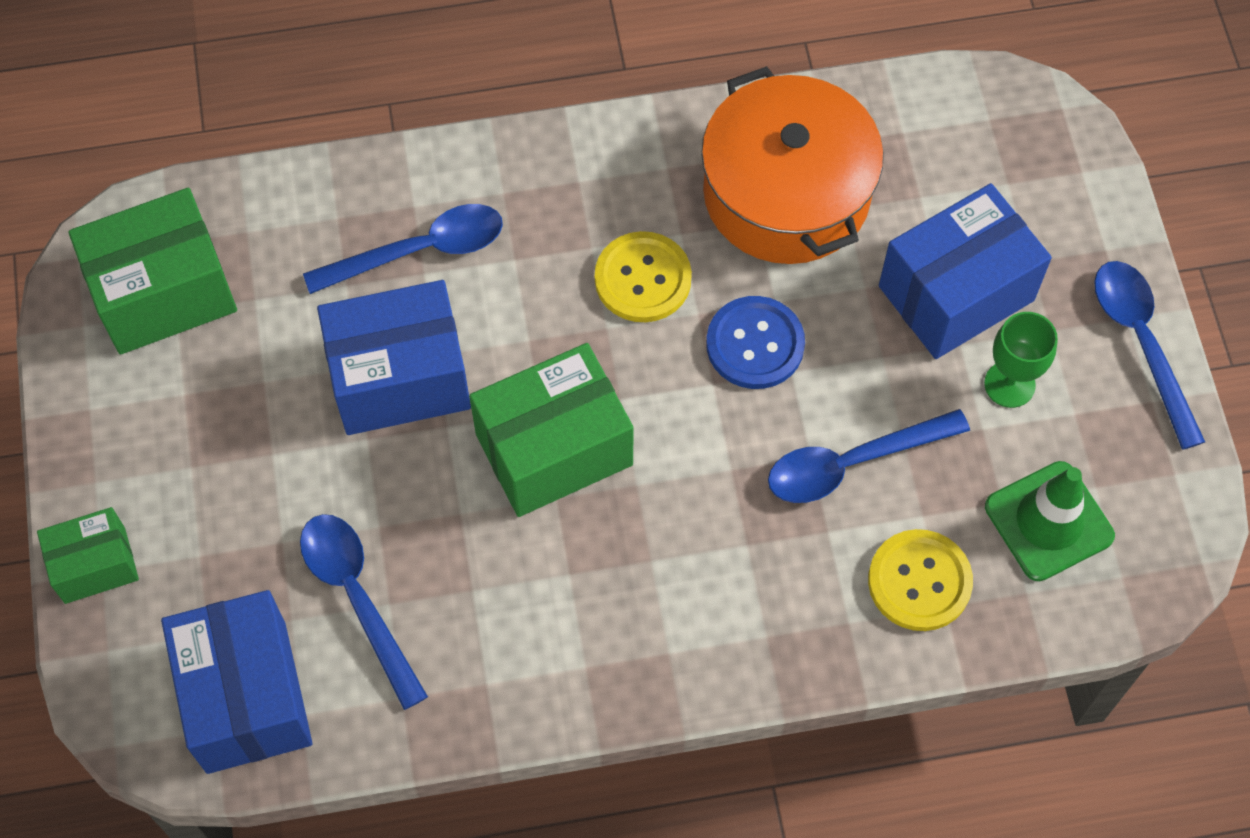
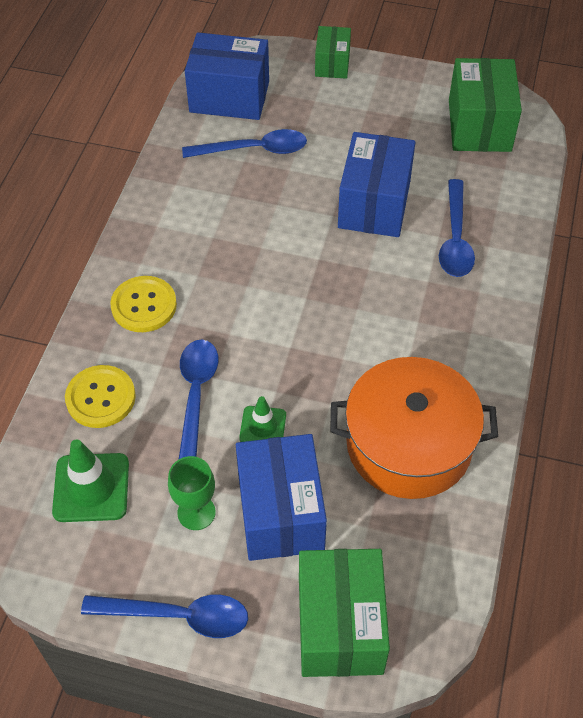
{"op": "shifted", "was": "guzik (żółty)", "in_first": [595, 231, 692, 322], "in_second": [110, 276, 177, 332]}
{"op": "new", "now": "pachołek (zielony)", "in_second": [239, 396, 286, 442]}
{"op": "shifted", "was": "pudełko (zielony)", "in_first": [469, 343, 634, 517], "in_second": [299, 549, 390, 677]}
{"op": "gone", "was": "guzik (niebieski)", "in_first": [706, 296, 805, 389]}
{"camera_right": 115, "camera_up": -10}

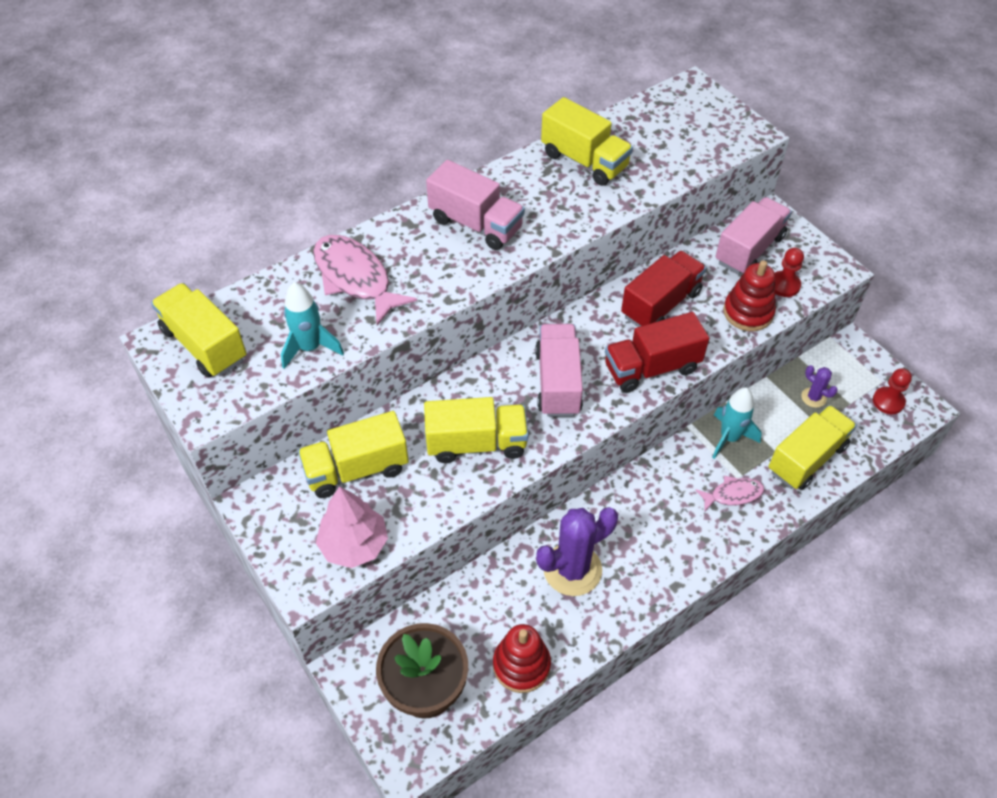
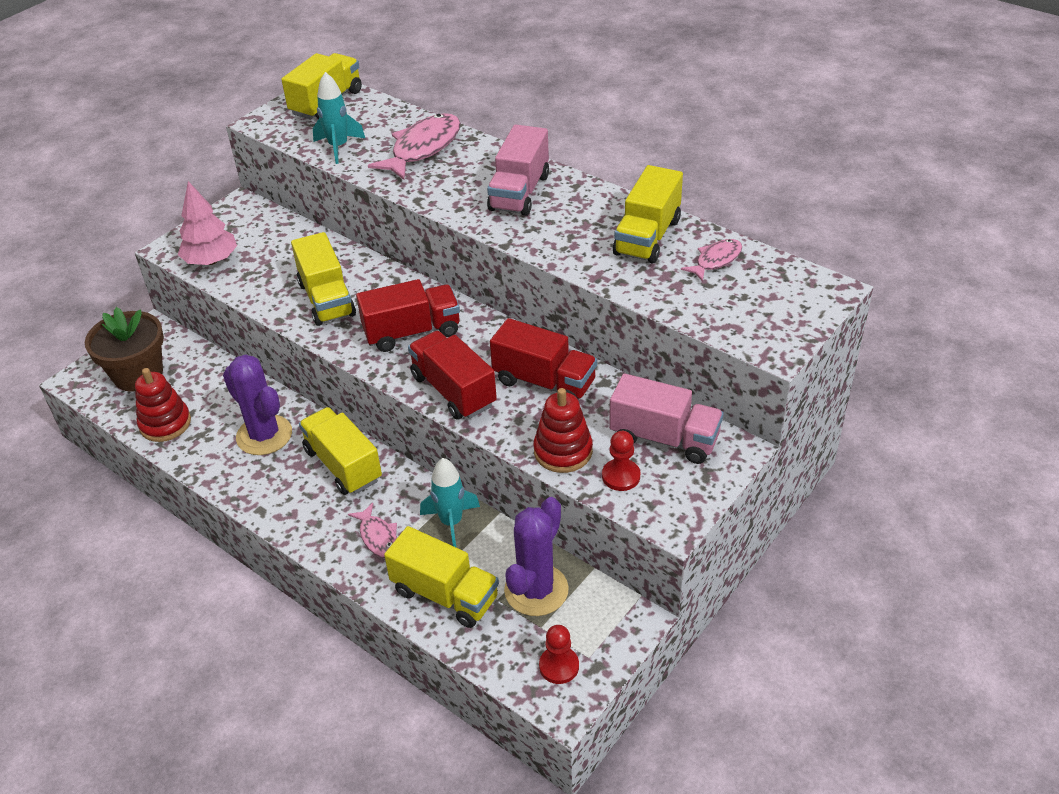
{"op": "shifted", "was": "ciężarówka (żółty)", "in_first": [298, 411, 409, 498], "in_second": [299, 407, 382, 495]}
{"op": "repainted", "was": "ciężarówka (różowy)", "now": "ciężarówka (czerwony)", "in_first": [535, 324, 583, 417], "in_second": [356, 279, 460, 352]}
{"op": "scaled", "was": "kaktus (fioletowy)", "in_first": [801, 365, 838, 408], "in_second": [504, 497, 569, 616], "ratio": 2.11}
{"op": "new", "now": "ryba (różowy)", "in_second": [681, 239, 742, 282]}
{"camera_right": 75, "camera_up": -10}

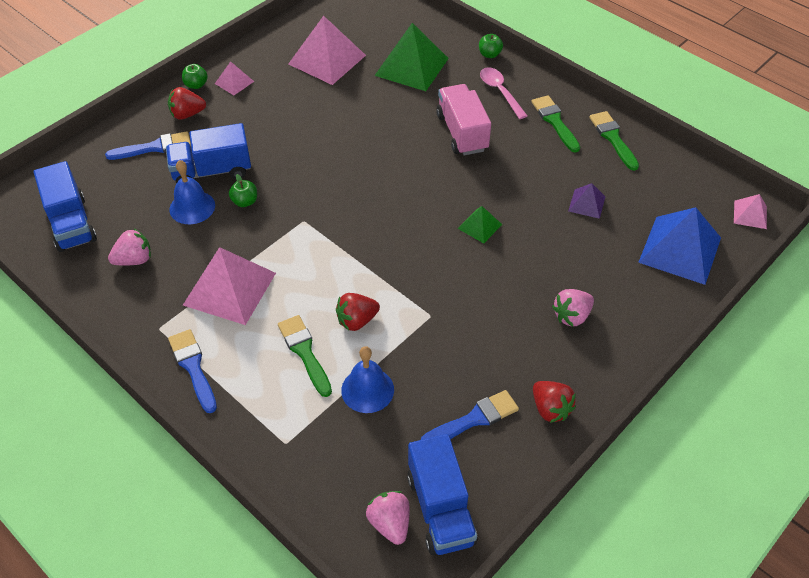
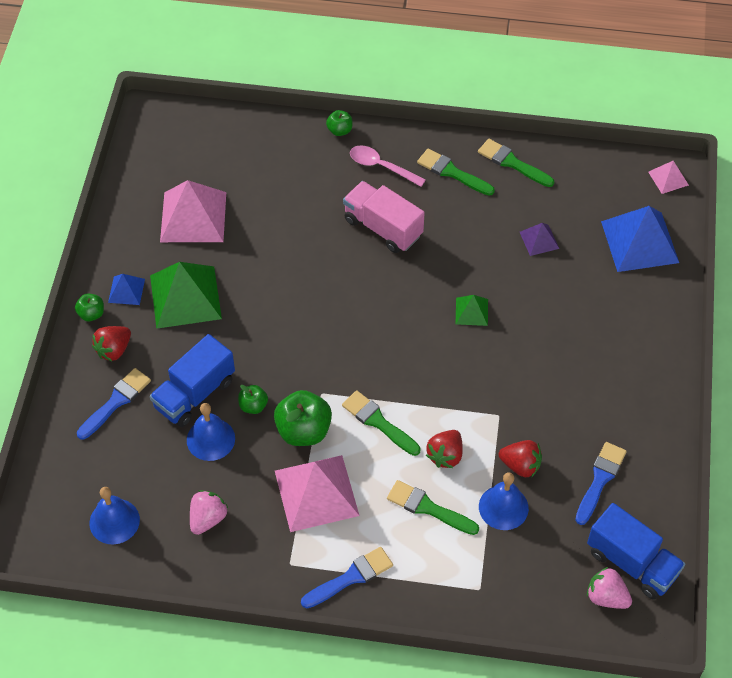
{"op": "swapped", "was": "ciężarówka (niebieski)", "now": "dzwonek (niebieski)", "in_first": [33, 161, 97, 252], "in_second": [89, 487, 140, 544]}
{"op": "repainted", "was": "piramida (różowy)", "now": "piramida (niebieski)", "in_first": [215, 61, 254, 95], "in_second": [108, 274, 145, 305]}
{"op": "shifted", "was": "piramida (zielony)", "in_first": [374, 23, 449, 91], "in_second": [150, 262, 222, 329]}
{"op": "new", "now": "jabłko (zielony)", "in_second": [274, 390, 332, 446]}
{"op": "rotated", "was": "pędzel (niebieski)", "in_first": [168, 329, 217, 413], "in_second": [301, 547, 393, 608], "clockwise": 120}
{"op": "new", "now": "pędzel (zielony)", "in_second": [342, 390, 420, 456]}
{"op": "shifted", "was": "truskawka (czerwony)", "in_first": [533, 381, 576, 423], "in_second": [499, 440, 542, 478]}
{"op": "gone", "was": "truskawka (różowy)", "in_first": [552, 289, 594, 327]}
{"camera_right": -35, "camera_up": 5}

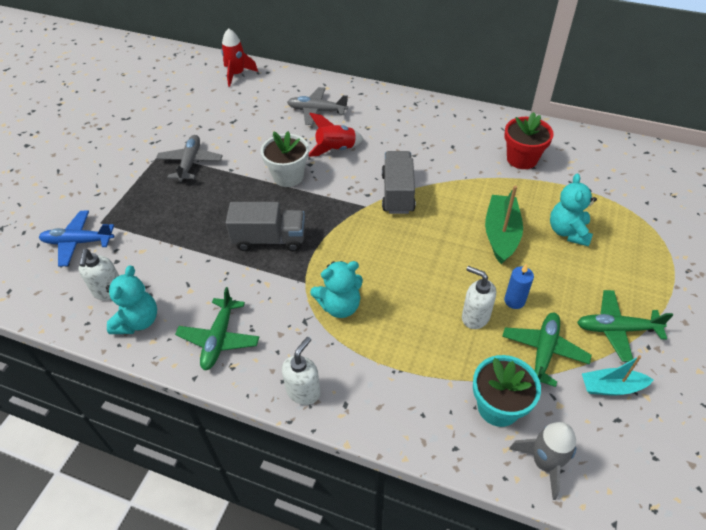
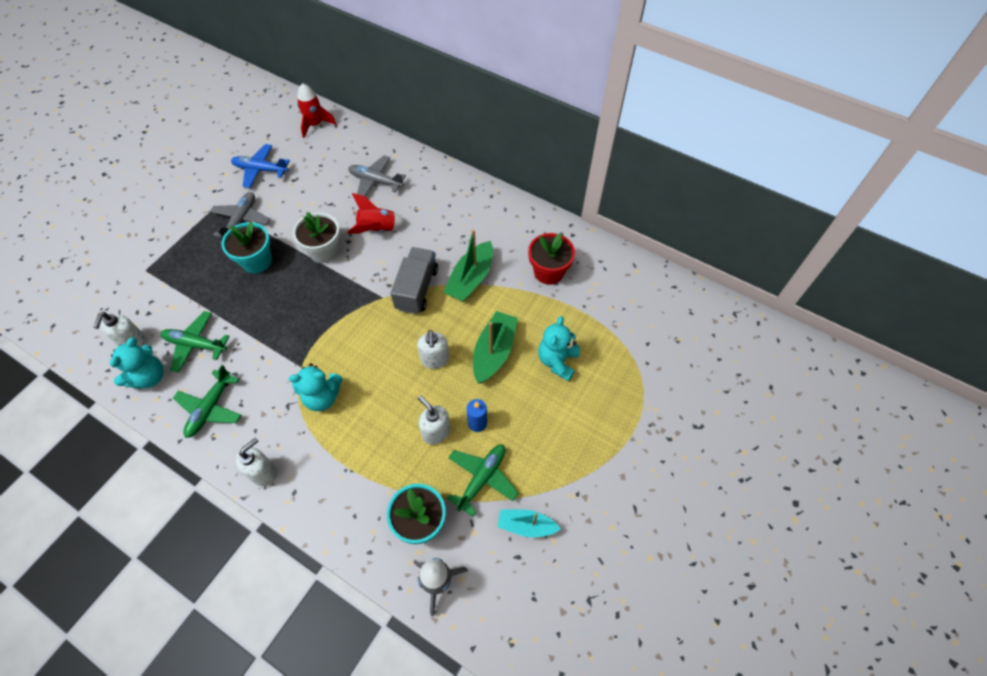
{"op": "shifted", "was": "samolot (zielony)", "in_first": [577, 290, 673, 362], "in_second": [161, 311, 230, 373]}
{"op": "new", "now": "doniczka (turkusowy)", "in_second": [222, 221, 272, 273]}
{"op": "shifted", "was": "samolot (niebieski)", "in_first": [39, 211, 114, 266], "in_second": [231, 144, 290, 188]}
{"op": "new", "now": "dozownik mydła (biały)", "in_second": [417, 330, 449, 369]}
{"op": "new", "now": "łódka (zielony)", "in_second": [443, 230, 493, 302]}
{"op": "gone", "was": "ciężarówka (szary)", "in_first": [226, 202, 305, 251]}
{"camera_right": 10, "camera_up": 10}

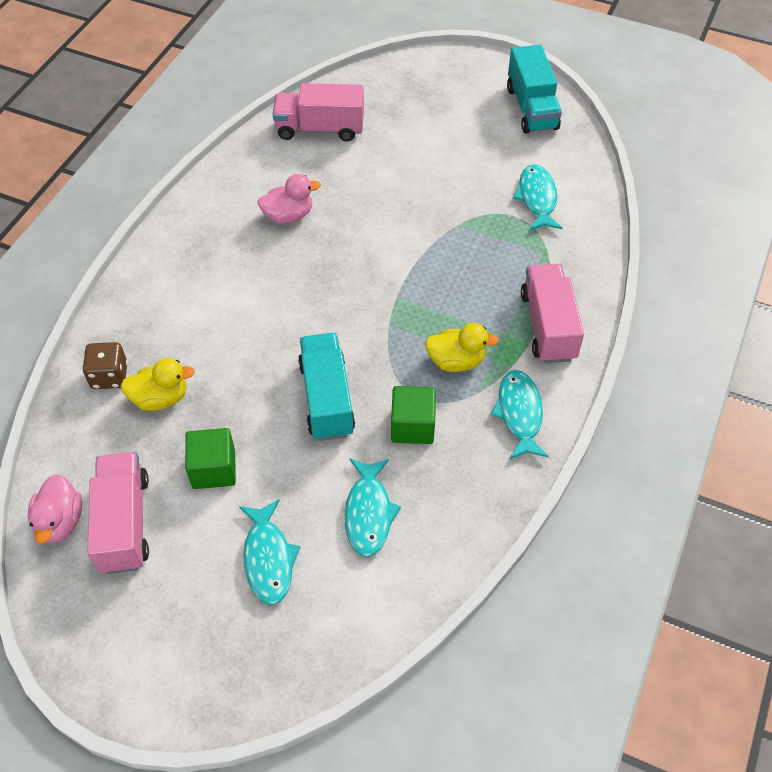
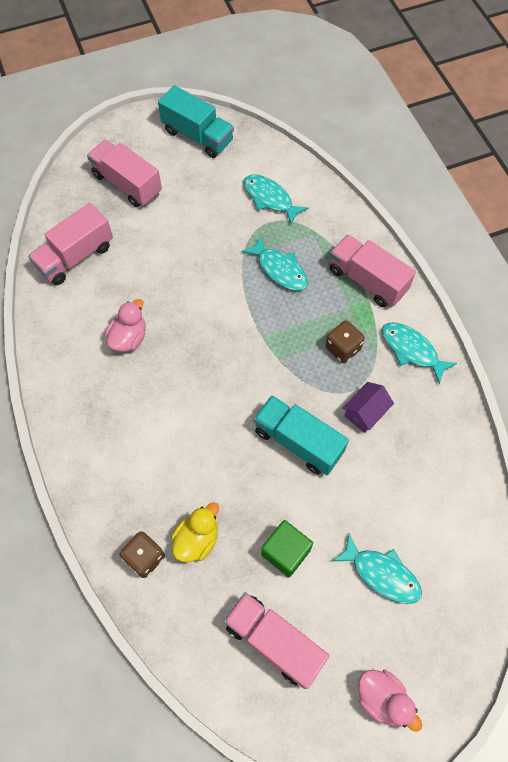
{"op": "new", "now": "ciężarówka (różowy)", "in_second": [87, 140, 162, 207]}
{"op": "shifted", "was": "ryba (turkusowy)", "in_first": [345, 458, 401, 557], "in_second": [241, 236, 308, 291]}
{"op": "swapped", "was": "kaczka (żółty)", "now": "kostka do gry (brązowy)", "in_first": [425, 323, 499, 372], "in_second": [325, 320, 365, 363]}
{"op": "swapped", "was": "sześcian (zielony)", "now": "domek (fioletowy)", "in_first": [391, 386, 436, 444], "in_second": [343, 382, 394, 433]}
{"op": "shifted", "was": "kaczka (różowy)", "in_first": [28, 474, 82, 543], "in_second": [358, 670, 422, 732]}
{"camera_right": -45, "camera_up": 10}

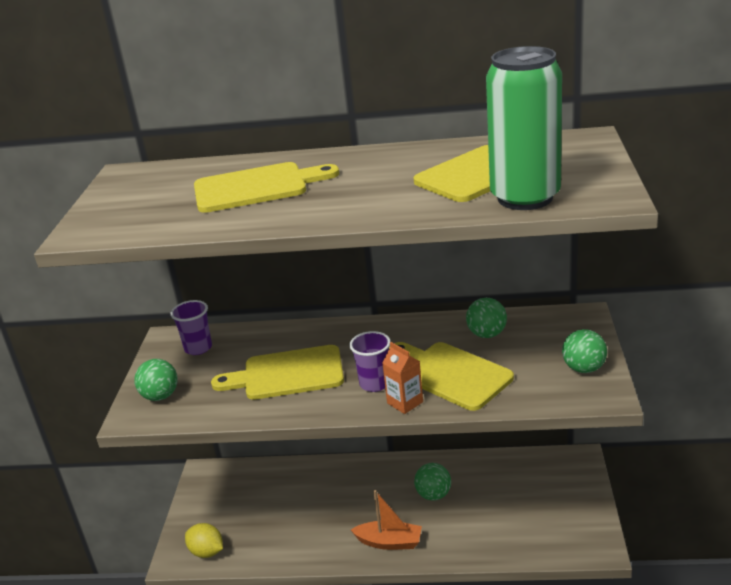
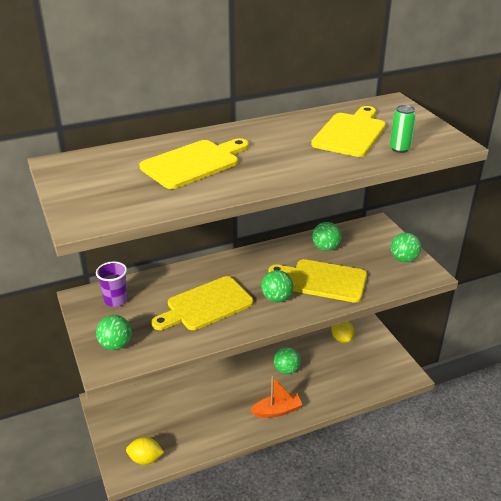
{"op": "swapped", "was": "szklanka (fioletowy)", "now": "piłka (zielony)", "in_first": [349, 331, 391, 392], "in_second": [261, 270, 293, 302]}
{"op": "new", "now": "cytryna (żółty)", "in_second": [331, 321, 354, 343]}
{"op": "scaled", "was": "puszka (zielony)", "in_first": [486, 46, 562, 210], "in_second": [390, 105, 416, 153], "ratio": 0.43}
{"op": "gone", "was": "karton mleka (pomarańczowy)", "in_first": [382, 342, 423, 414]}
{"camera_right": -30, "camera_up": 5}

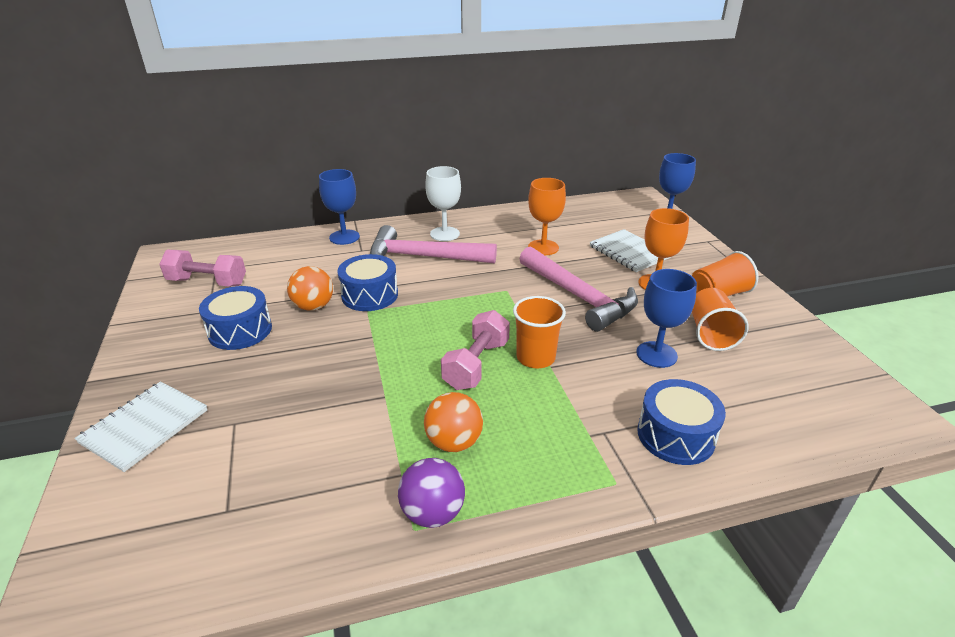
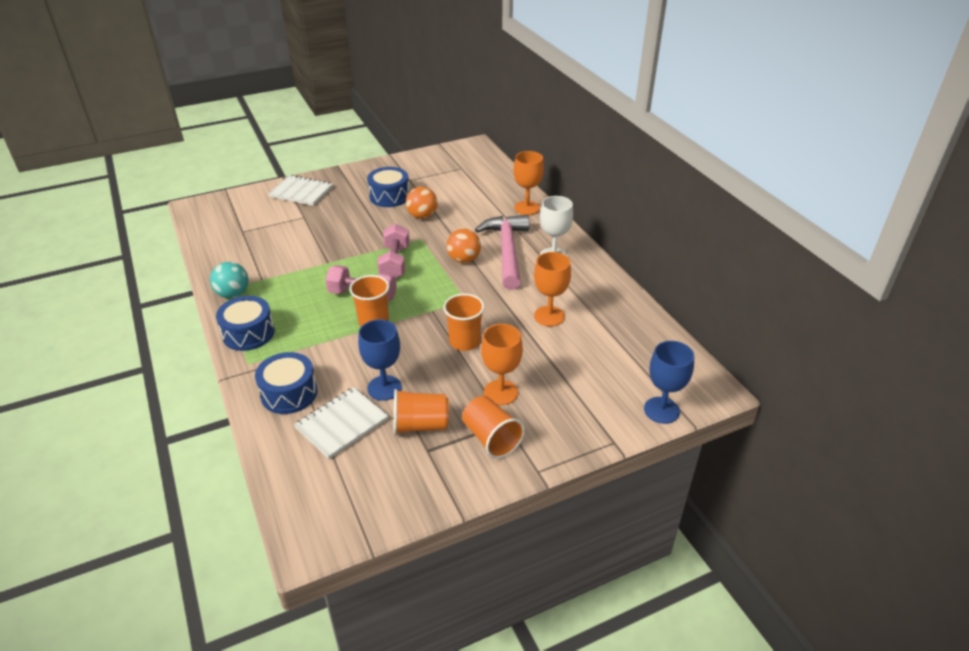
{"op": "repainted", "was": "piłka (fioletowy)", "now": "piłka (turkusowy)", "in_first": [398, 458, 465, 528], "in_second": [210, 262, 248, 298]}
{"op": "shifted", "was": "bęben (niebieski)", "in_first": [337, 254, 398, 311], "in_second": [216, 296, 275, 351]}
{"op": "shifted", "was": "zeszyt (biały)", "in_first": [589, 229, 671, 272], "in_second": [294, 387, 389, 459]}
{"op": "shifted", "was": "hantel (różowy)", "in_first": [159, 250, 246, 287], "in_second": [377, 224, 409, 278]}
{"op": "swapped", "was": "młotek (różowy)", "now": "szklanka (pomarańczowy)", "in_first": [519, 247, 638, 332], "in_second": [443, 294, 485, 351]}
{"op": "shifted", "was": "piłka (pomarańczowy)", "in_first": [424, 392, 483, 452], "in_second": [446, 229, 481, 263]}
{"op": "repainted", "was": "kielich (niebieski)", "now": "kielich (pomarańczowy)", "in_first": [319, 169, 360, 245], "in_second": [513, 151, 544, 215]}
{"camera_right": 80, "camera_up": 5}

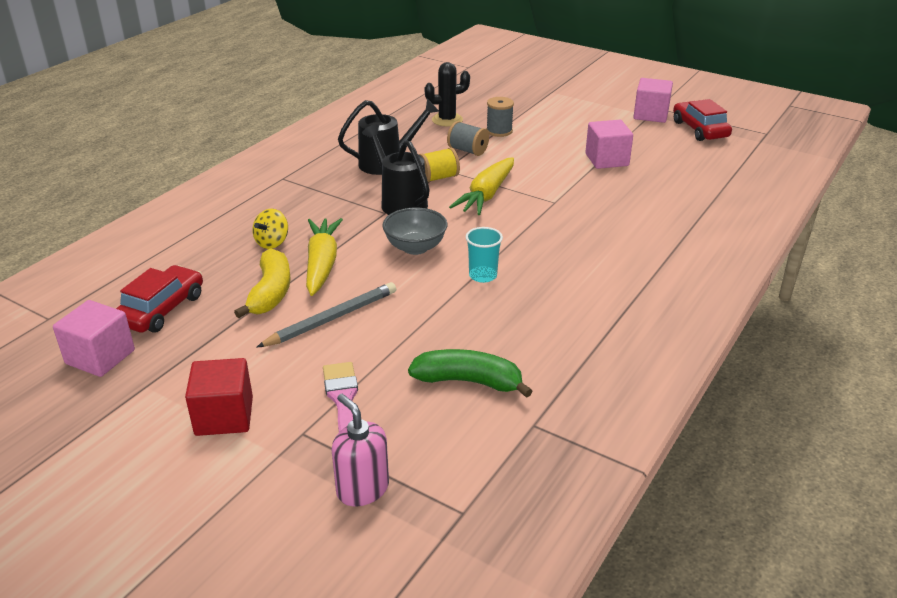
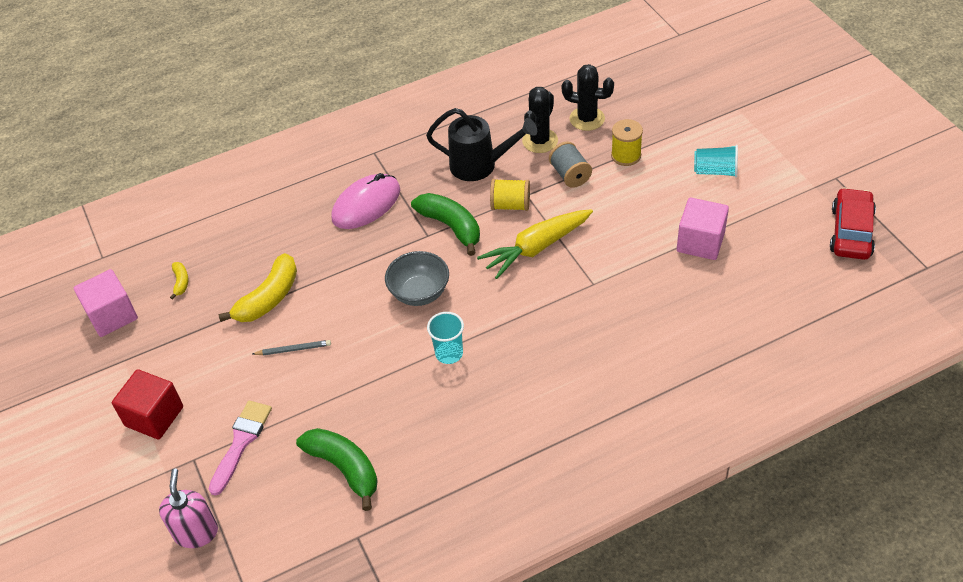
{"op": "swapped", "was": "samochód (czerwony)", "now": "banan (żółty)", "in_first": [116, 265, 203, 333], "in_second": [170, 262, 188, 300]}
{"op": "scaled", "was": "ołówek (szary)", "in_first": [256, 282, 396, 348], "in_second": [253, 340, 331, 355], "ratio": 0.54}
{"op": "new", "now": "myszka (różowy)", "in_second": [331, 173, 400, 229]}
{"op": "swapped", "was": "konewka (czarny)", "now": "banan (zielony)", "in_first": [362, 124, 430, 215], "in_second": [411, 193, 480, 256]}
{"op": "new", "now": "kaktus (czarny)", "in_second": [522, 87, 558, 153]}
{"op": "repainted", "was": "szpulka (szary)", "now": "szpulka (żółty)", "in_first": [486, 97, 514, 137], "in_second": [611, 119, 643, 166]}
{"op": "new", "now": "szklanka (turkusowy)", "in_second": [694, 145, 738, 177]}
{"op": "gone", "was": "bączek (żółty)", "in_first": [252, 209, 288, 249]}
{"op": "gone", "was": "marchewka (żółty)", "in_first": [306, 218, 343, 296]}
{"op": "gone", "was": "sześcian (różowy)", "in_first": [633, 78, 673, 123]}
{"camera_right": 35, "camera_up": 15}

